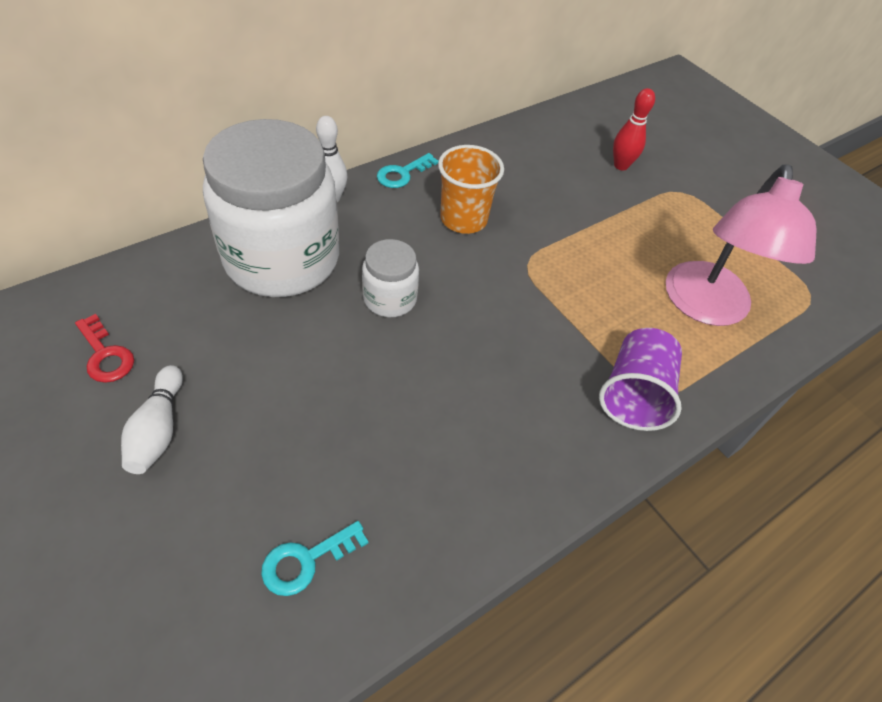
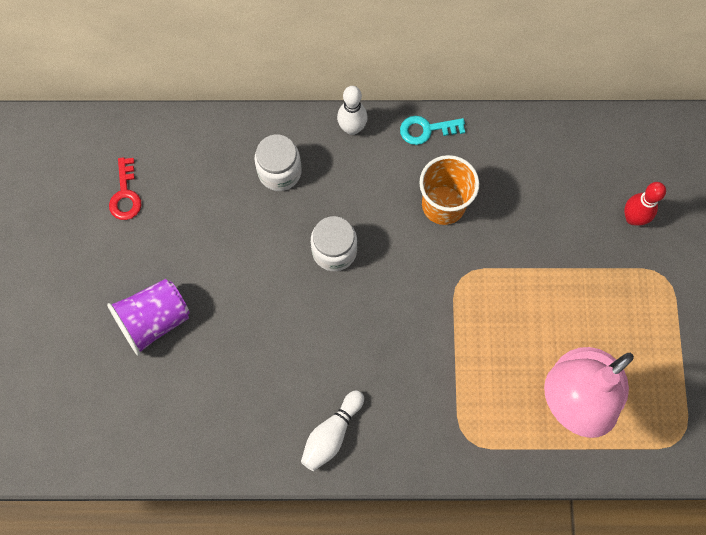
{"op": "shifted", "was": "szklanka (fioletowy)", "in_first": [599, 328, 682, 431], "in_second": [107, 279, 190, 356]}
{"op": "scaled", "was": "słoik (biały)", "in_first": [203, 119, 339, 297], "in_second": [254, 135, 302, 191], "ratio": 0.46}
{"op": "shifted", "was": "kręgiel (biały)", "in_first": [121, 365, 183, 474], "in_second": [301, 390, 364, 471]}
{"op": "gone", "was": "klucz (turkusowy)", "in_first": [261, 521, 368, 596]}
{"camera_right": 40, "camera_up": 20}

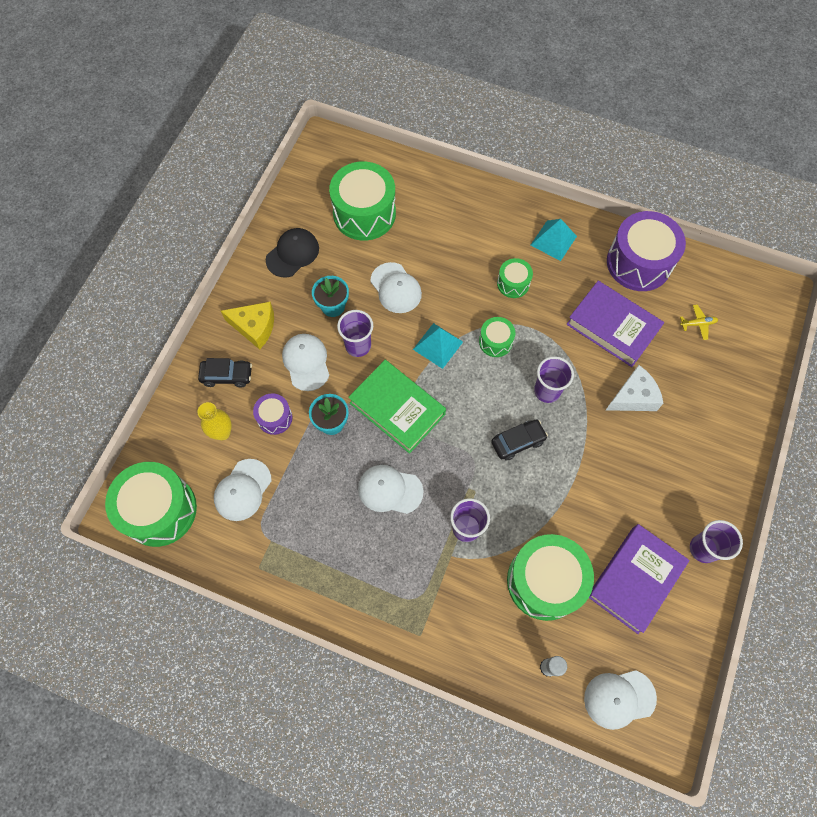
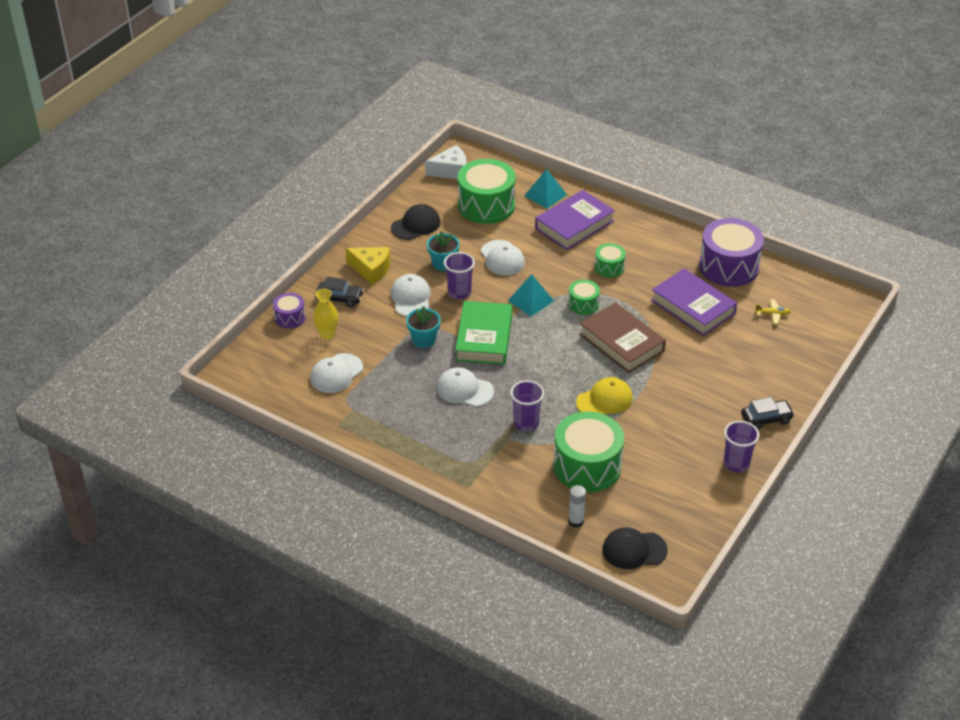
{"op": "shifted", "was": "bęben (fioletowy)", "in_first": [253, 393, 293, 435], "in_second": [273, 293, 306, 329]}
{"op": "shifted", "was": "ser (biały)", "in_first": [606, 365, 664, 411], "in_second": [425, 145, 466, 179]}
{"op": "rotated", "was": "książka (zielony)", "in_first": [348, 360, 446, 454], "in_second": [455, 301, 512, 365], "clockwise": 45}
{"op": "shifted", "was": "piramida (turkusowy)", "in_first": [531, 219, 577, 261], "in_second": [524, 169, 567, 209]}
{"op": "shifted", "was": "książka (fioletowy)", "in_first": [589, 524, 690, 634], "in_second": [535, 190, 615, 250]}
{"op": "new", "now": "czapka (żółty)", "in_second": [576, 377, 633, 415]}
{"op": "swapped", "was": "szklanka (fioletowy)", "now": "książka (brązowy)", "in_first": [534, 356, 574, 403], "in_second": [579, 302, 666, 373]}
{"op": "repainted", "was": "czapka (biały)", "now": "czapka (czarny)", "in_first": [584, 670, 657, 730], "in_second": [602, 527, 668, 569]}
{"op": "shifted", "was": "samochód (czarny)", "in_first": [491, 419, 548, 461], "in_second": [741, 397, 795, 430]}
{"op": "gone", "was": "bęben (zielony)", "in_first": [105, 462, 197, 547]}
{"camera_right": 10, "camera_up": -25}

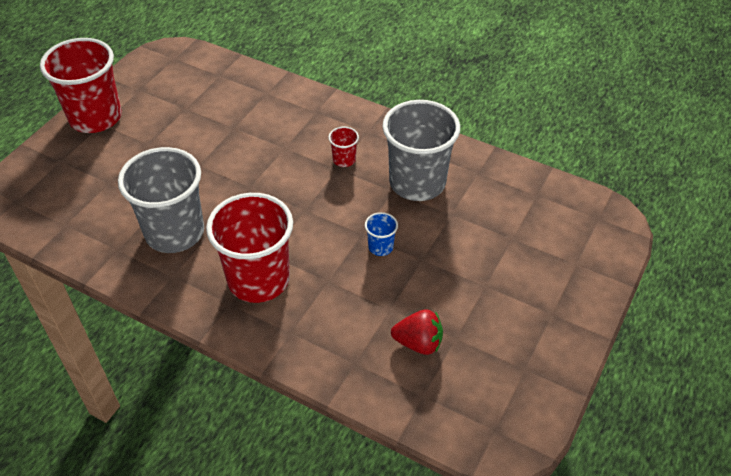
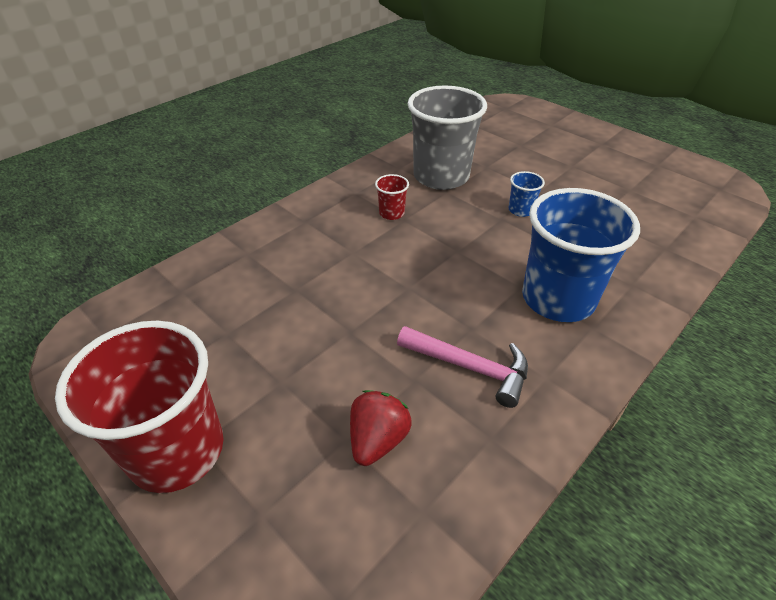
{"op": "shifted", "was": "truskawka (czerwony)", "in_first": [391, 309, 443, 355], "in_second": [350, 390, 412, 466]}
{"op": "swapped", "was": "szklanka (szary)", "now": "młotek (różowy)", "in_first": [118, 147, 204, 253], "in_second": [397, 326, 528, 408]}
{"op": "repainted", "was": "szklanka (czerwony)", "now": "szklanka (niebieski)", "in_first": [206, 193, 293, 303], "in_second": [522, 188, 640, 322]}
{"camera_right": -75, "camera_up": -5}

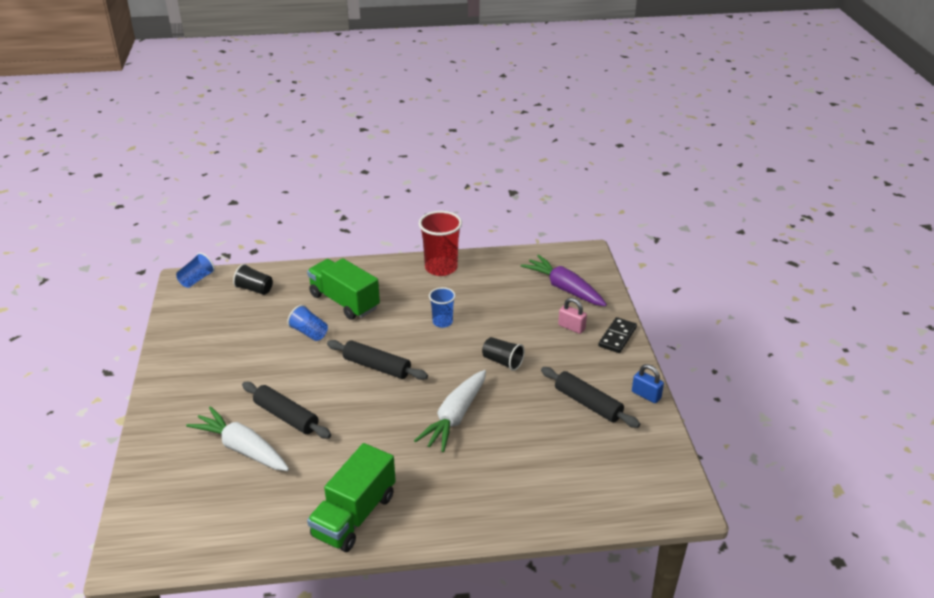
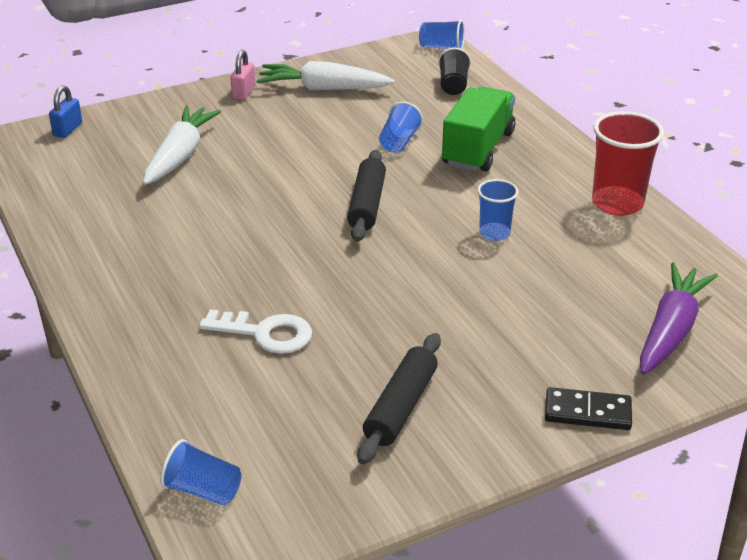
{"op": "shifted", "was": "kłódka (niebieski)", "in_first": [632, 364, 664, 403], "in_second": [49, 85, 82, 138]}
{"op": "new", "now": "szklanka (niebieski)", "in_second": [160, 439, 242, 506]}
{"op": "new", "now": "klucz (biały)", "in_second": [199, 309, 312, 354]}
{"op": "shifted", "was": "kłódka (różowy)", "in_first": [558, 298, 587, 334], "in_second": [230, 50, 255, 100]}
{"op": "shifted", "was": "marchewka (biały)", "in_first": [414, 370, 486, 452], "in_second": [256, 61, 395, 90]}
{"op": "gone", "was": "wałek do ciasta (czarny)", "in_first": [242, 382, 331, 438]}
{"op": "gone", "was": "ciężarówka (zielony)", "in_first": [307, 443, 396, 552]}
{"op": "gone", "was": "szklanka (czarny)", "in_first": [482, 337, 525, 371]}
{"camera_right": 70, "camera_up": 0}

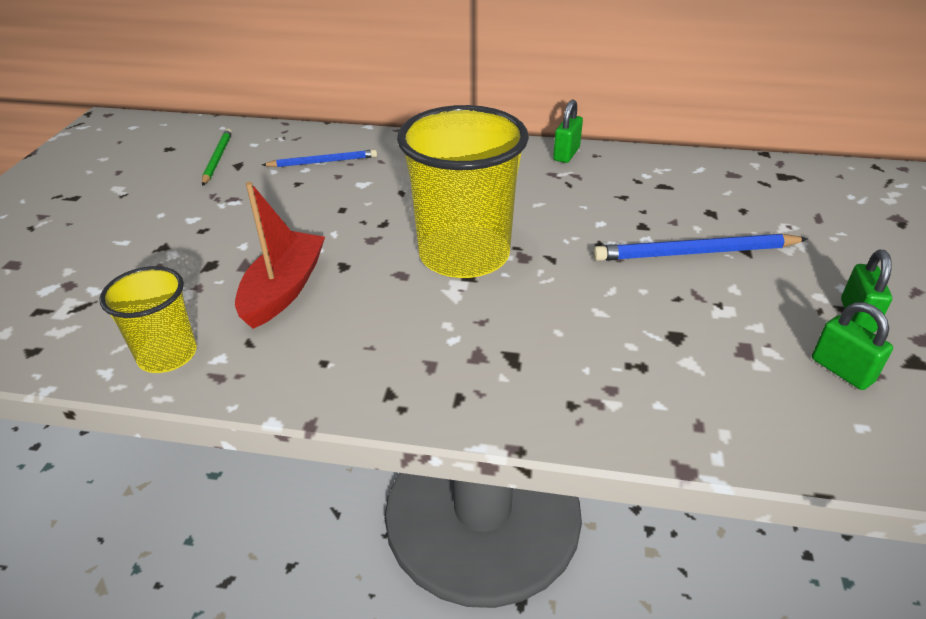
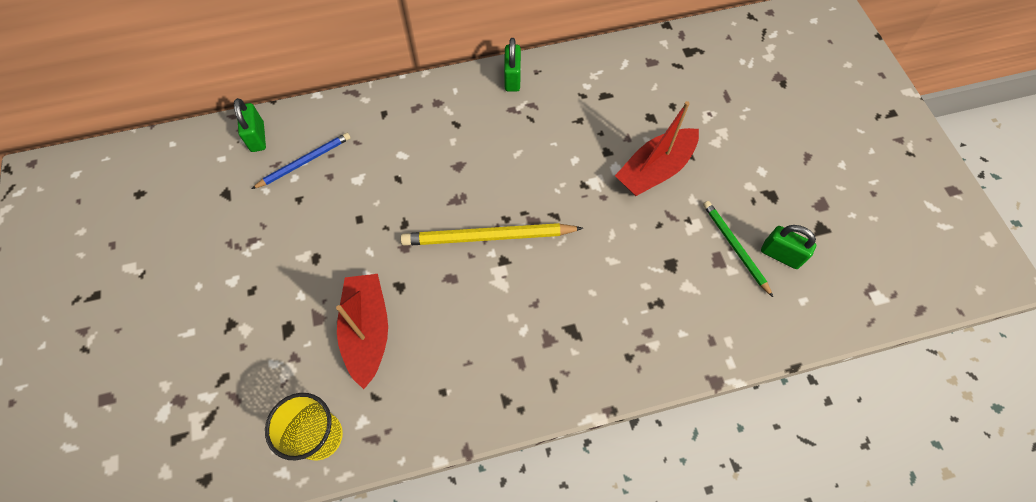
{"op": "shifted", "was": "kłódka (zielony)", "in_first": [841, 250, 892, 333], "in_second": [234, 98, 266, 152]}
{"op": "swapped", "was": "szklanka (żółty)", "now": "ołówek (żółty)", "in_first": [397, 105, 529, 278], "in_second": [401, 223, 583, 246]}
{"op": "swapped", "was": "ołówek (niebieski)", "now": "łódka (czerwony)", "in_first": [593, 234, 808, 261], "in_second": [615, 101, 699, 196]}
{"op": "shifted", "was": "ołówek (zielony)", "in_first": [202, 129, 232, 186], "in_second": [703, 201, 773, 297]}
{"camera_right": -25, "camera_up": 25}

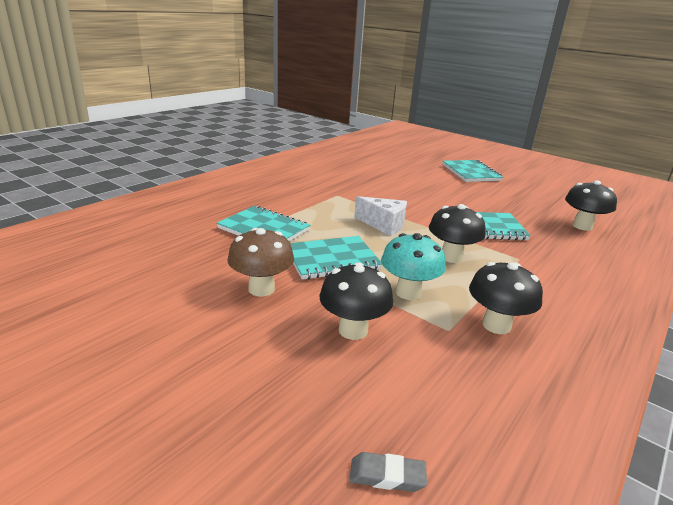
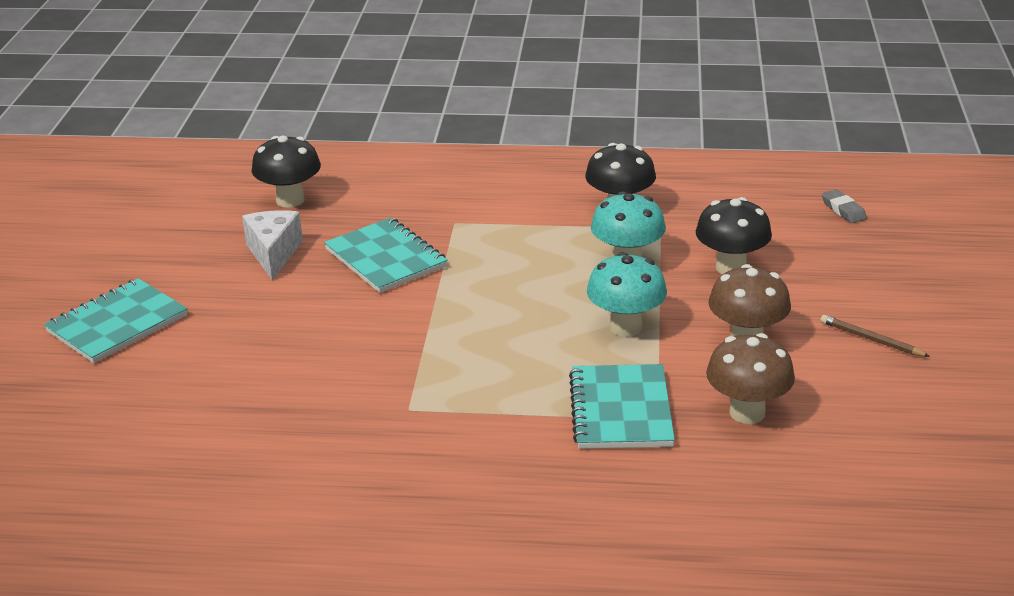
{"op": "shifted", "was": "ser (biały)", "in_first": [354, 196, 407, 236], "in_second": [242, 210, 303, 280]}
{"op": "swapped", "was": "zeszyt (turkusowy)", "now": "grzyb (turkusowy)", "in_first": [290, 236, 382, 280], "in_second": [587, 252, 667, 337]}
{"op": "new", "now": "grzyb (brązowy)", "in_second": [706, 333, 795, 424]}
{"op": "new", "now": "ołówek (brązowy)", "in_second": [820, 315, 930, 357]}
{"op": "gone", "was": "grzyb (czarny)", "in_first": [429, 204, 486, 263]}
{"camera_right": -120, "camera_up": 5}

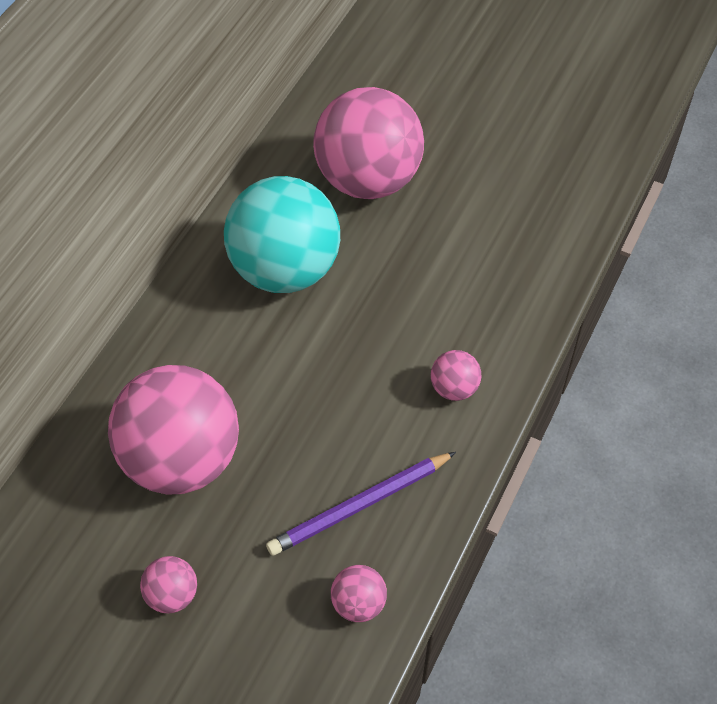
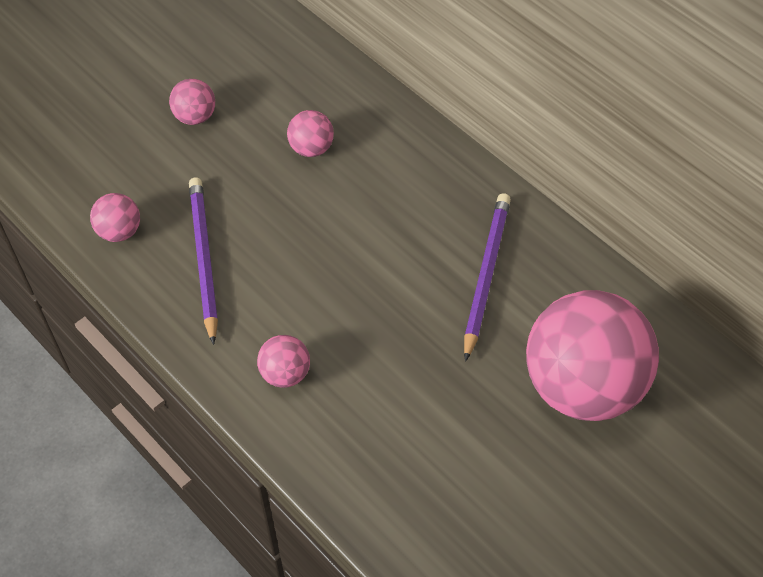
{"op": "scaled", "was": "piłka (różowy)", "in_first": [108, 365, 239, 495], "in_second": [287, 110, 334, 157], "ratio": 0.42}
{"op": "swapped", "was": "piłka (turkusowy)", "now": "ołówek (fioletowy)", "in_first": [224, 176, 340, 293], "in_second": [464, 193, 511, 362]}
{"camera_right": 110, "camera_up": 0}

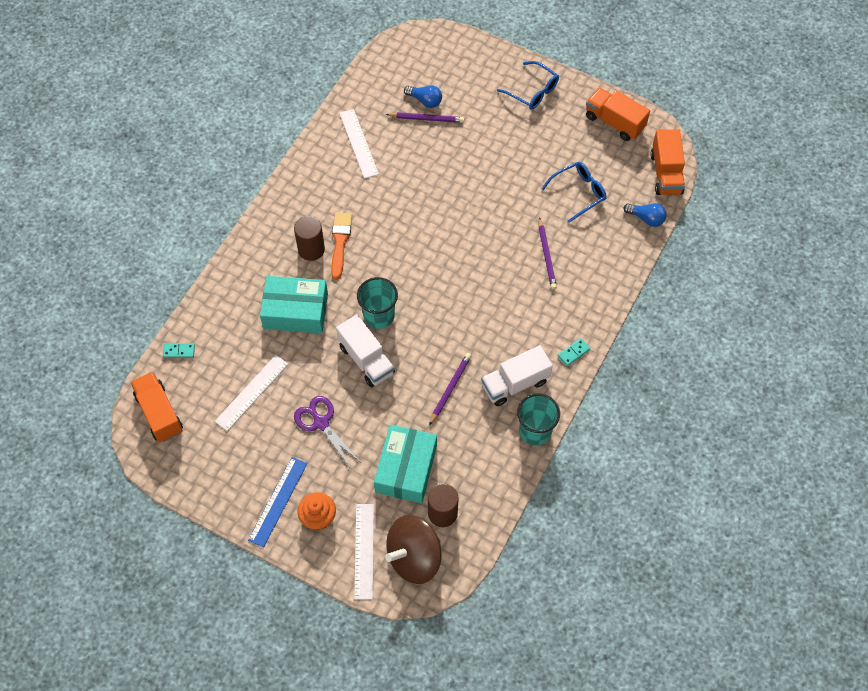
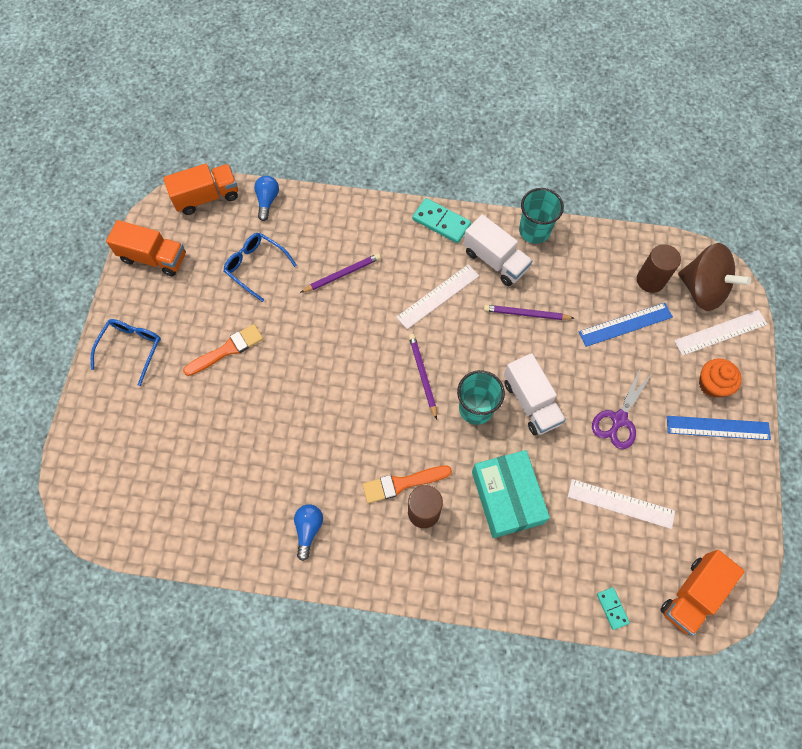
{"op": "rotated", "was": "ciężarówka (pomarańczowy)", "in_first": [586, 88, 650, 141], "in_second": [106, 220, 186, 276], "clockwise": -90}
{"op": "new", "now": "pędzel (pomarańczowy)", "in_second": [183, 324, 263, 376]}
{"op": "shifted", "was": "żarówka (niebieski)", "in_first": [404, 85, 442, 108], "in_second": [294, 504, 323, 561]}
{"op": "shifted", "was": "linijka (biały)", "in_first": [339, 109, 379, 179], "in_second": [396, 264, 479, 329]}
{"op": "shifted", "was": "ołówek (fioletowy)", "in_first": [386, 112, 464, 123], "in_second": [409, 334, 437, 420]}
{"op": "scaled", "was": "kostka domina (turkusowy)", "in_first": [558, 338, 590, 366], "in_second": [412, 198, 471, 243], "ratio": 1.77}
{"op": "rotated", "was": "ciężarówka (biały)", "in_first": [336, 314, 395, 387], "in_second": [504, 353, 566, 435], "clockwise": 120}
{"op": "swapped", "was": "pudełko (turkusowy)", "now": "linijka (niebieski)", "in_first": [374, 425, 437, 503], "in_second": [579, 303, 673, 347]}
{"camera_right": -110, "camera_up": 5}

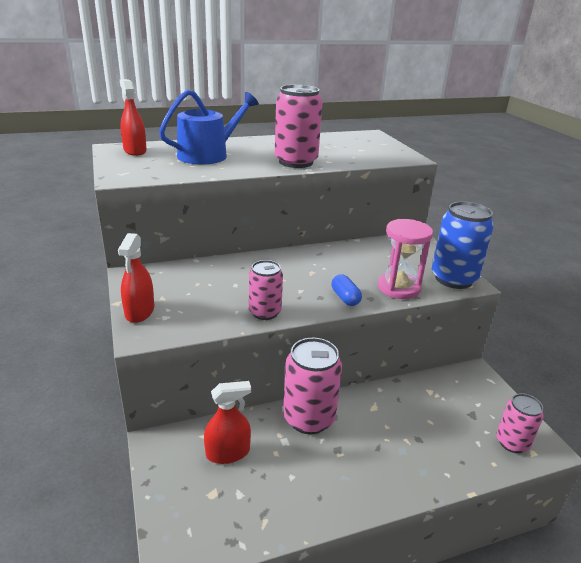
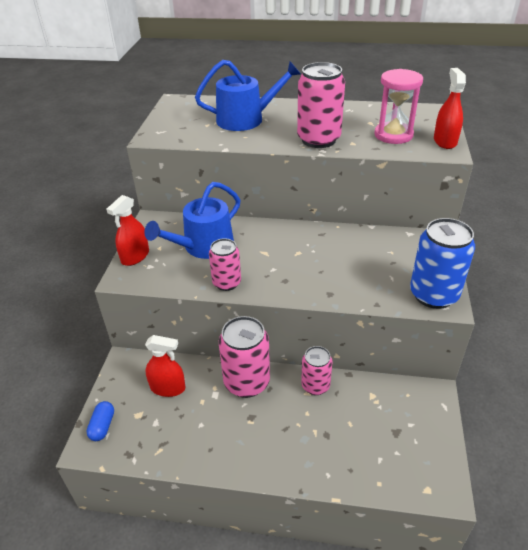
{"op": "shifted", "was": "kapsułka (niebieski)", "in_first": [332, 274, 362, 306], "in_second": [86, 401, 114, 441]}
{"op": "new", "now": "konewka (niebieski)", "in_second": [144, 182, 241, 259]}
{"op": "shifted", "was": "puszka (różowy)", "in_first": [497, 393, 544, 453], "in_second": [301, 346, 332, 395]}
{"op": "shifted", "was": "klepsydra (różowy)", "in_first": [378, 219, 433, 299], "in_second": [374, 69, 423, 144]}
{"op": "shifted", "was": "spryskiwacz (czerwony)", "in_first": [120, 79, 147, 156], "in_second": [434, 68, 466, 149]}
{"camera_right": 30, "camera_up": 10}

